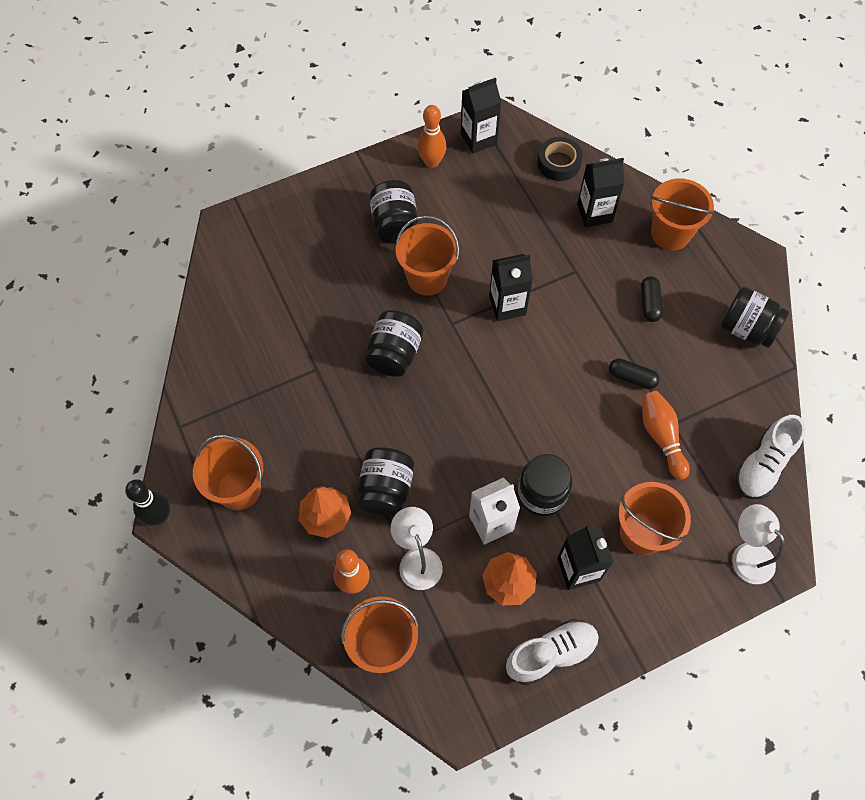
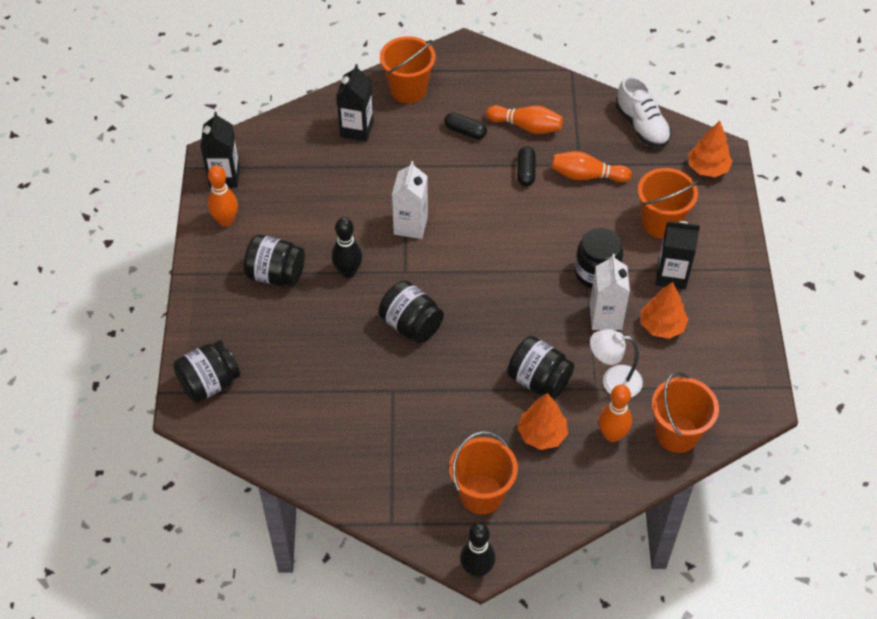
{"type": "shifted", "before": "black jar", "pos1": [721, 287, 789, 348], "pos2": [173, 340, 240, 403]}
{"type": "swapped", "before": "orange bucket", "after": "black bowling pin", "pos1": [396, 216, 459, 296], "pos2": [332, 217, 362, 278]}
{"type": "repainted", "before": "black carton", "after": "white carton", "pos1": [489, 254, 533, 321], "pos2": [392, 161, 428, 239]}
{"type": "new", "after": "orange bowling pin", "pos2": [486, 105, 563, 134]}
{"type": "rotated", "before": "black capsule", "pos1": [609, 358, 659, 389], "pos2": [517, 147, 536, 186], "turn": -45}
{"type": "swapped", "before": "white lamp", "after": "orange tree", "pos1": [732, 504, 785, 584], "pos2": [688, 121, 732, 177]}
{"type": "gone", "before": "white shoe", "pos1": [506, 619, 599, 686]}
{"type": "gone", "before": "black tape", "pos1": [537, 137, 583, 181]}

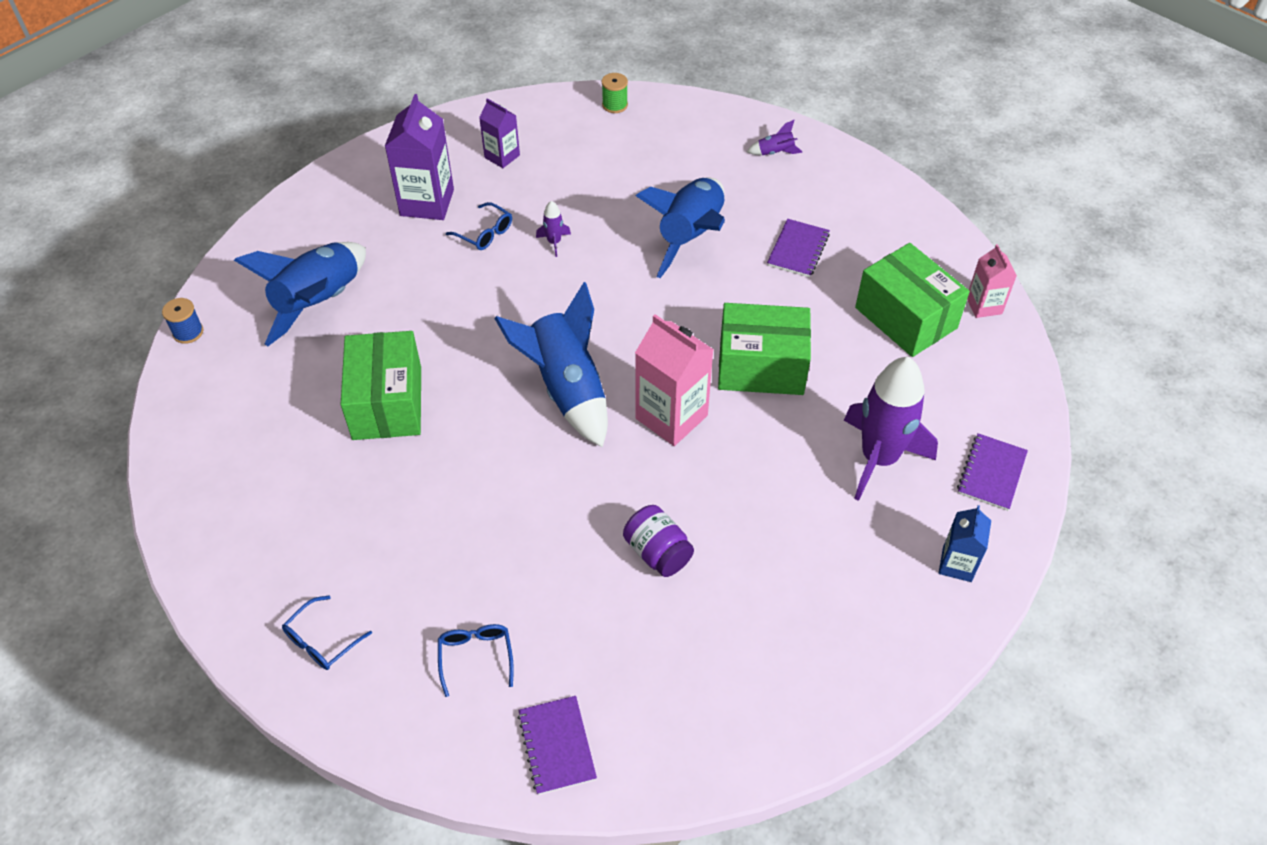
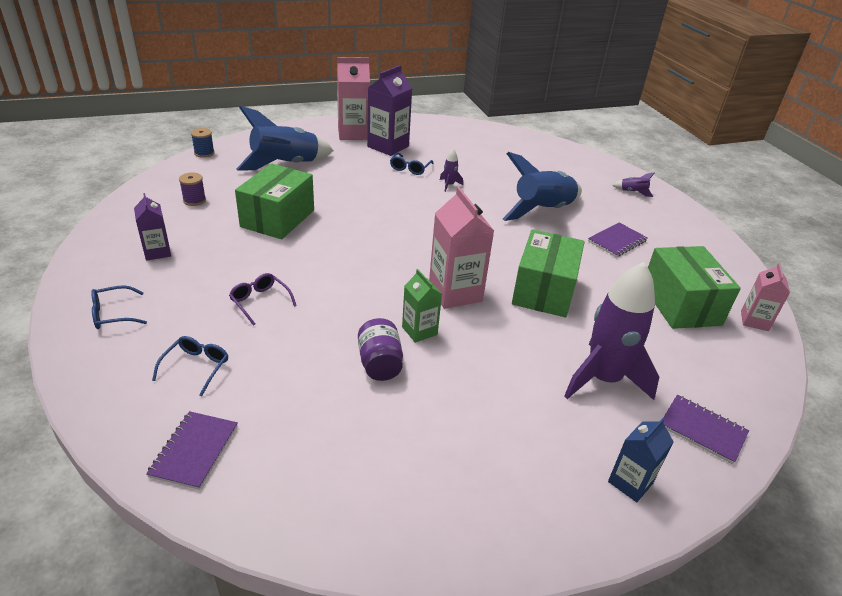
{"type": "shifted", "before": "purple carton", "pos1": [479, 98, 520, 168], "pos2": [134, 193, 171, 261]}
{"type": "new", "after": "purple spool", "pos2": [179, 173, 206, 206]}
{"type": "new", "after": "purple glasses", "pos2": [229, 273, 297, 326]}
{"type": "new", "after": "pink carton", "pos2": [337, 57, 370, 140]}
{"type": "rotated", "before": "blue glasses", "pos1": [446, 202, 512, 250], "pos2": [390, 152, 433, 175], "turn": 45}
{"type": "new", "after": "green carton", "pos2": [402, 269, 442, 343]}
{"type": "rotated", "before": "green box", "pos1": [718, 303, 811, 395], "pos2": [512, 229, 585, 317], "turn": 75}
{"type": "rotated", "before": "purple notebook", "pos1": [957, 433, 1028, 511], "pos2": [663, 395, 749, 464], "turn": 75}
{"type": "gone", "before": "blue rocket", "pos1": [494, 282, 608, 447]}
{"type": "gone", "before": "green spool", "pos1": [602, 73, 628, 113]}

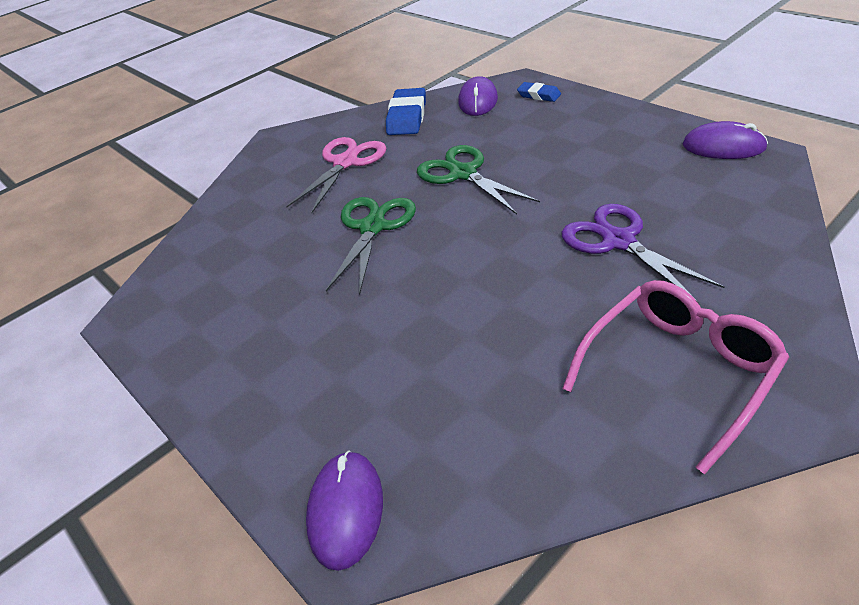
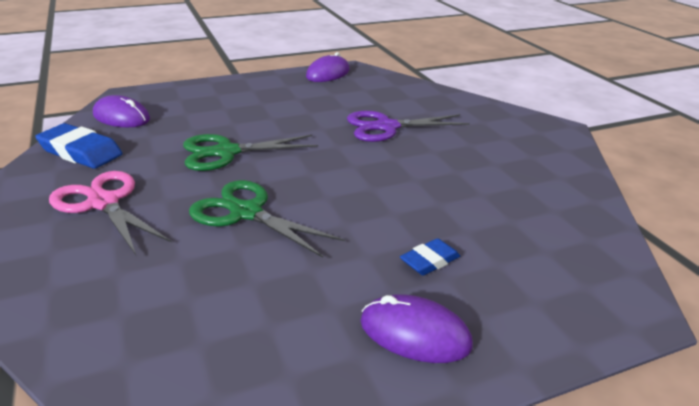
{"type": "shifted", "before": "purple mouse", "pos1": [306, 451, 383, 571], "pos2": [360, 294, 473, 363]}
{"type": "shifted", "before": "blue eraser", "pos1": [517, 82, 561, 102], "pos2": [400, 238, 460, 275]}
{"type": "gone", "before": "pink glasses", "pos1": [562, 280, 789, 474]}

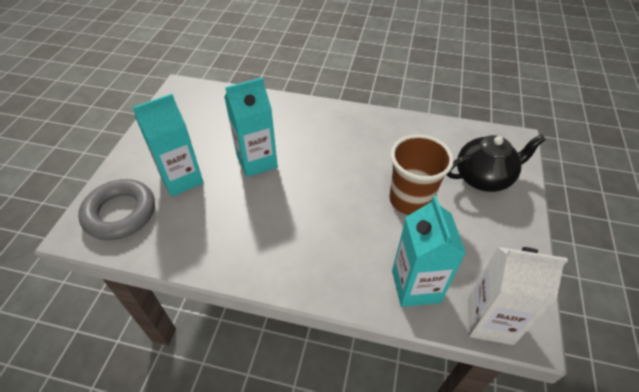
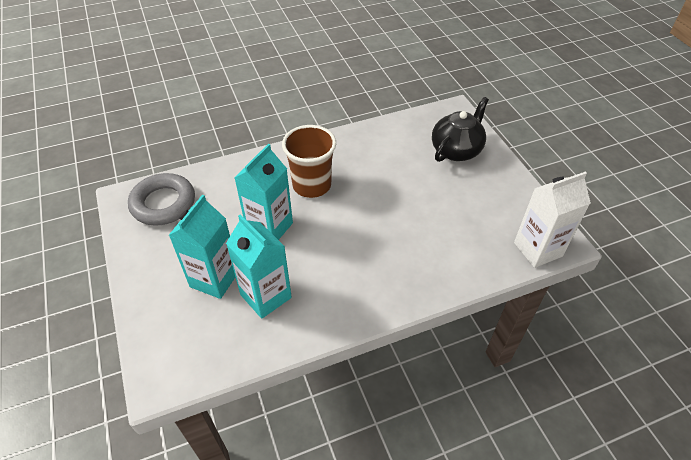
{"type": "shifted", "before": "grey ring", "pos1": [78, 179, 155, 240], "pos2": [128, 173, 195, 226]}
{"type": "shifted", "before": "turquoise carton", "pos1": [392, 196, 466, 307], "pos2": [226, 214, 292, 319]}
{"type": "shifted", "before": "brown cup", "pos1": [390, 135, 454, 215], "pos2": [282, 125, 336, 198]}

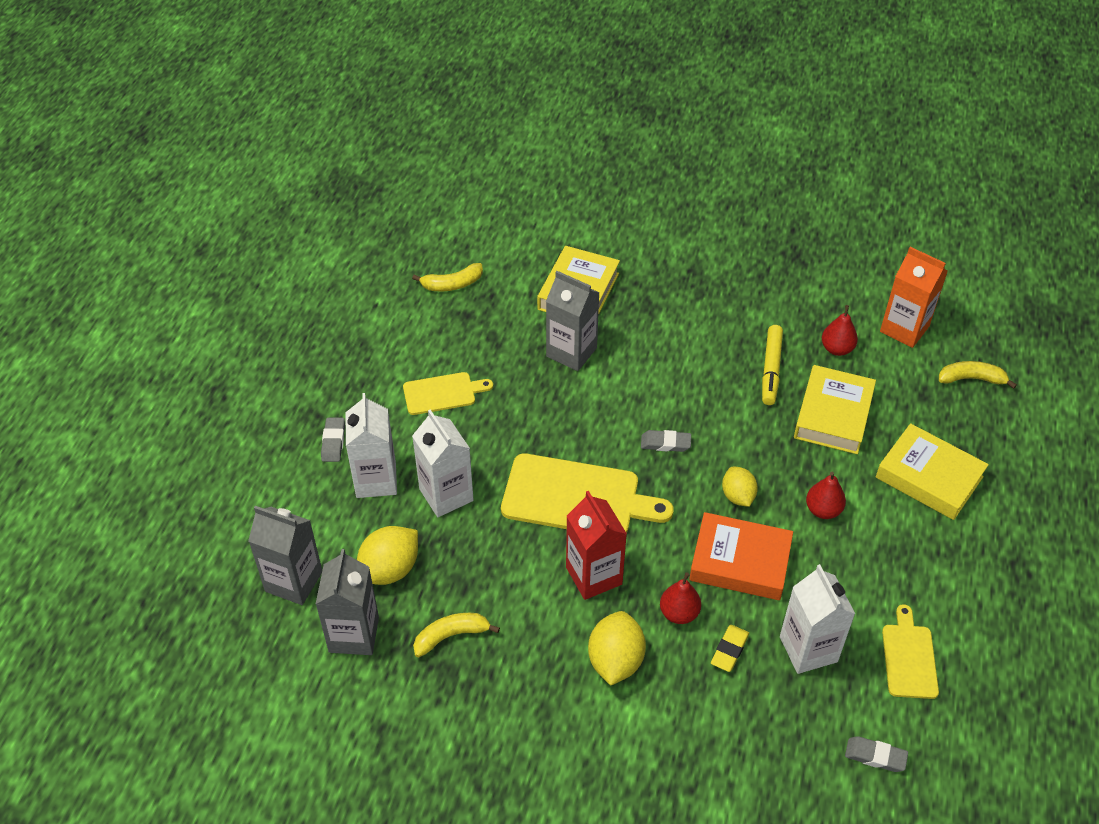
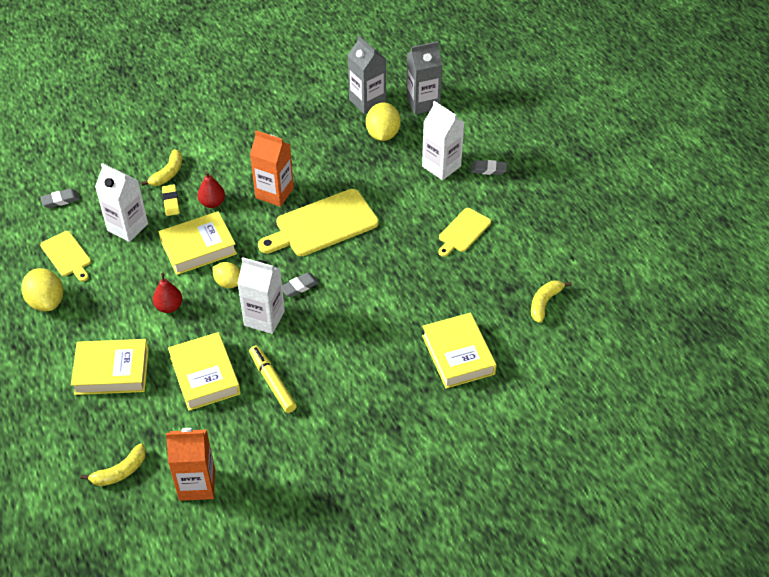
{"type": "shifted", "before": "yellow lemon", "pos1": [588, 611, 646, 686], "pos2": [21, 268, 63, 311]}
{"type": "shifted", "before": "yellow banana", "pos1": [413, 613, 500, 657], "pos2": [141, 149, 182, 186]}
{"type": "repainted", "before": "orange book", "after": "yellow book", "pos1": [689, 512, 793, 600], "pos2": [158, 211, 237, 275]}
{"type": "shifted", "before": "white carton", "pos1": [412, 410, 474, 517], "pos2": [237, 257, 285, 334]}
{"type": "repainted", "before": "red carton", "after": "orange carton", "pos1": [566, 491, 627, 600], "pos2": [250, 130, 294, 207]}
{"type": "rotated", "before": "grey eraser", "pos1": [321, 417, 345, 462], "pos2": [471, 160, 507, 175], "turn": -45}
{"type": "gone", "before": "grey carton", "pos1": [546, 271, 600, 371]}
{"type": "gone", "before": "red pear", "pos1": [822, 305, 858, 356]}

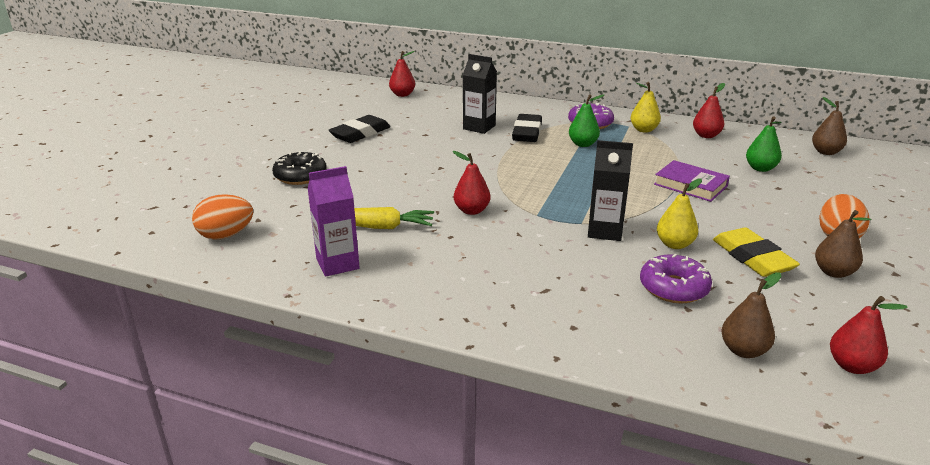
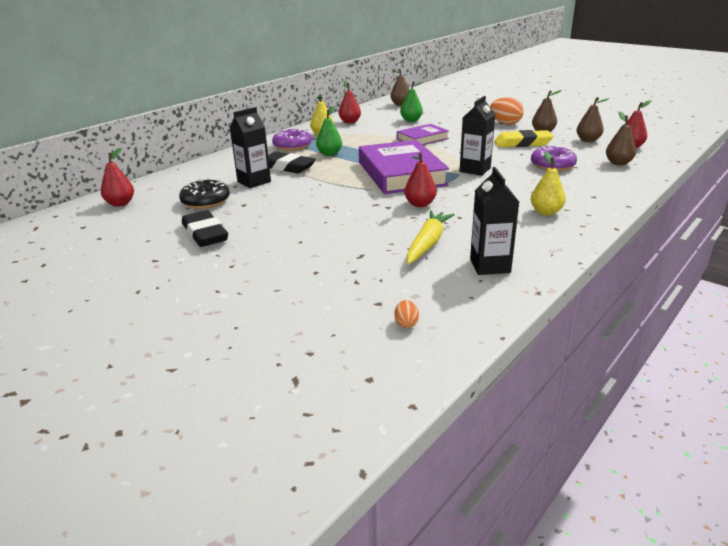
{"type": "shifted", "before": "black donut", "pos1": [272, 151, 327, 185], "pos2": [179, 178, 230, 209]}
{"type": "new", "after": "purple book", "pos2": [359, 140, 449, 194]}
{"type": "scaled", "before": "orange egg", "pos1": [192, 194, 253, 239], "pos2": [394, 300, 419, 328], "scale": 0.48}
{"type": "repainted", "before": "purple carton", "after": "black carton", "pos1": [308, 166, 360, 277], "pos2": [470, 167, 519, 275]}
{"type": "shifted", "before": "yellow pear", "pos1": [657, 178, 702, 249], "pos2": [531, 152, 566, 215]}
{"type": "new", "after": "brown pear", "pos2": [577, 97, 610, 142]}

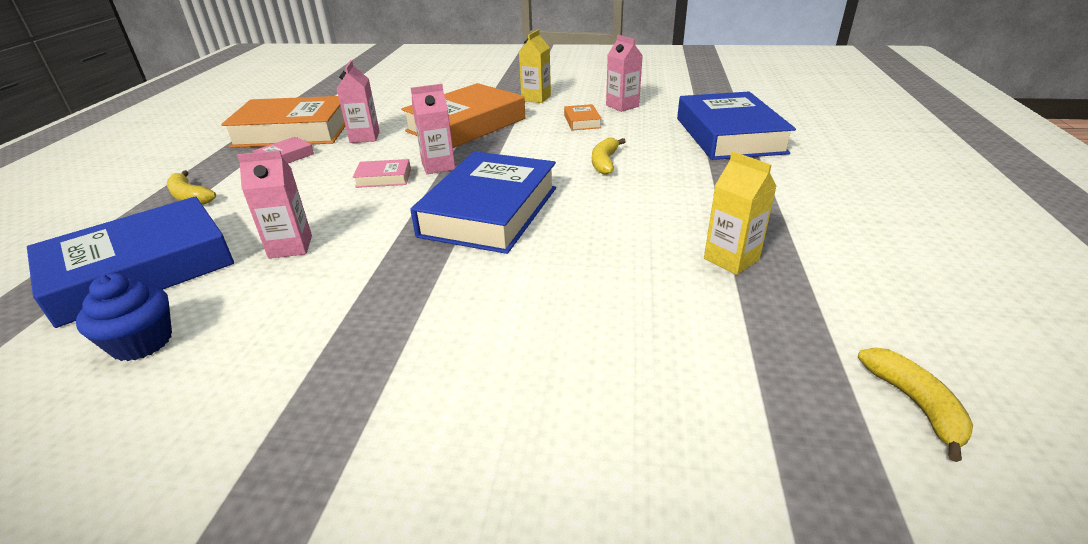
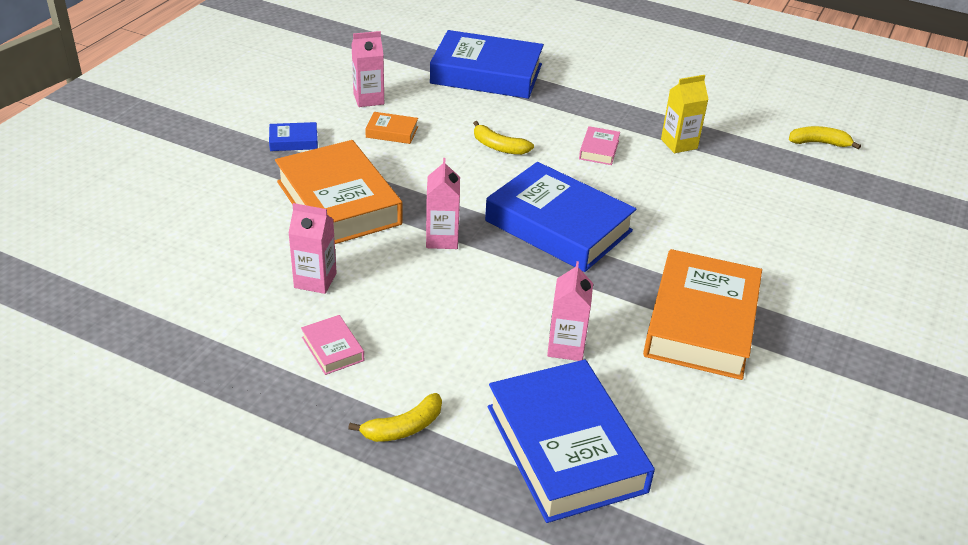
{"type": "swapped", "before": "yellow carton", "after": "blue book", "pos1": [519, 29, 551, 103], "pos2": [269, 122, 318, 151]}
{"type": "shifted", "before": "pink book", "pos1": [353, 159, 411, 188], "pos2": [579, 126, 620, 165]}
{"type": "shifted", "before": "orange book", "pos1": [221, 96, 345, 148], "pos2": [643, 249, 762, 380]}
{"type": "gone", "before": "blue cupcake", "pos1": [76, 273, 172, 361]}

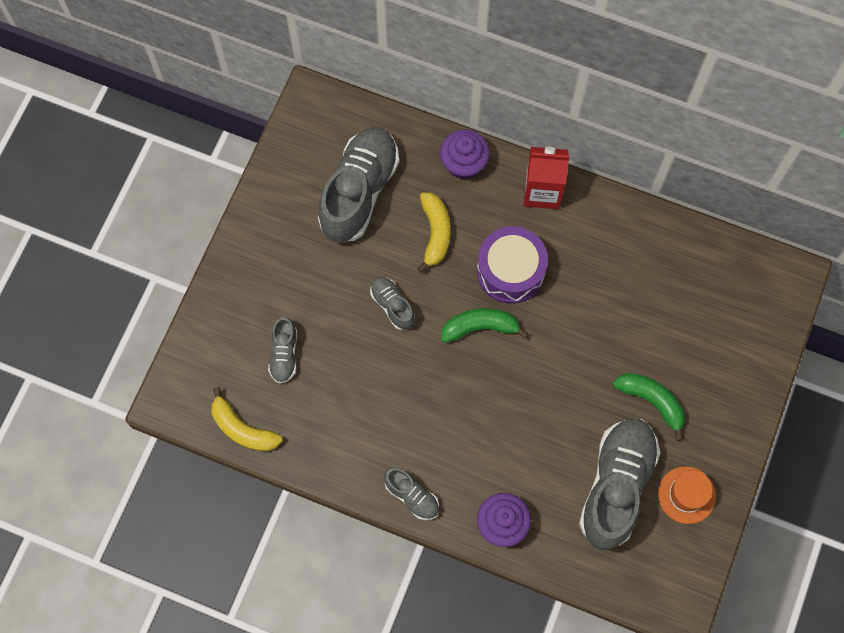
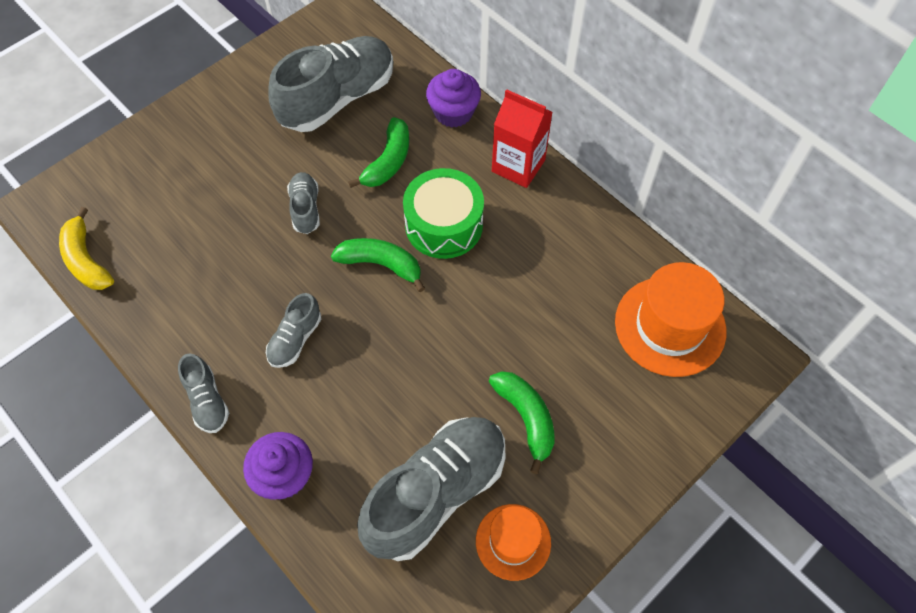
{"type": "shifted", "before": "grey shoe", "pos1": [268, 317, 297, 384], "pos2": [266, 293, 321, 368]}
{"type": "repainted", "before": "yellow banana", "after": "green banana", "pos1": [418, 192, 451, 273], "pos2": [348, 117, 409, 188]}
{"type": "repainted", "before": "purple drum", "after": "green drum", "pos1": [477, 226, 548, 304], "pos2": [403, 168, 484, 259]}
{"type": "new", "after": "orange hat", "pos2": [615, 262, 727, 377]}

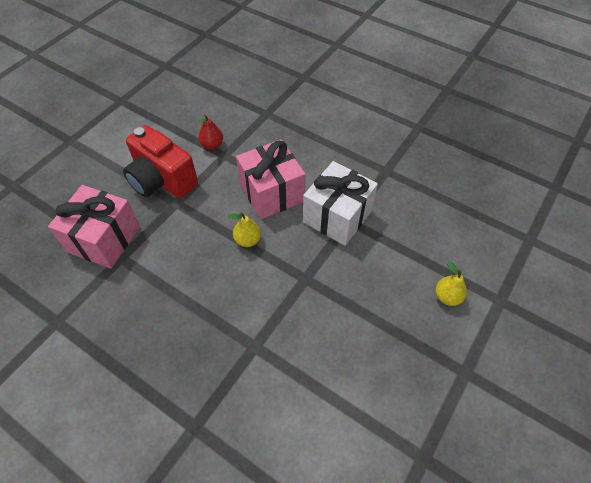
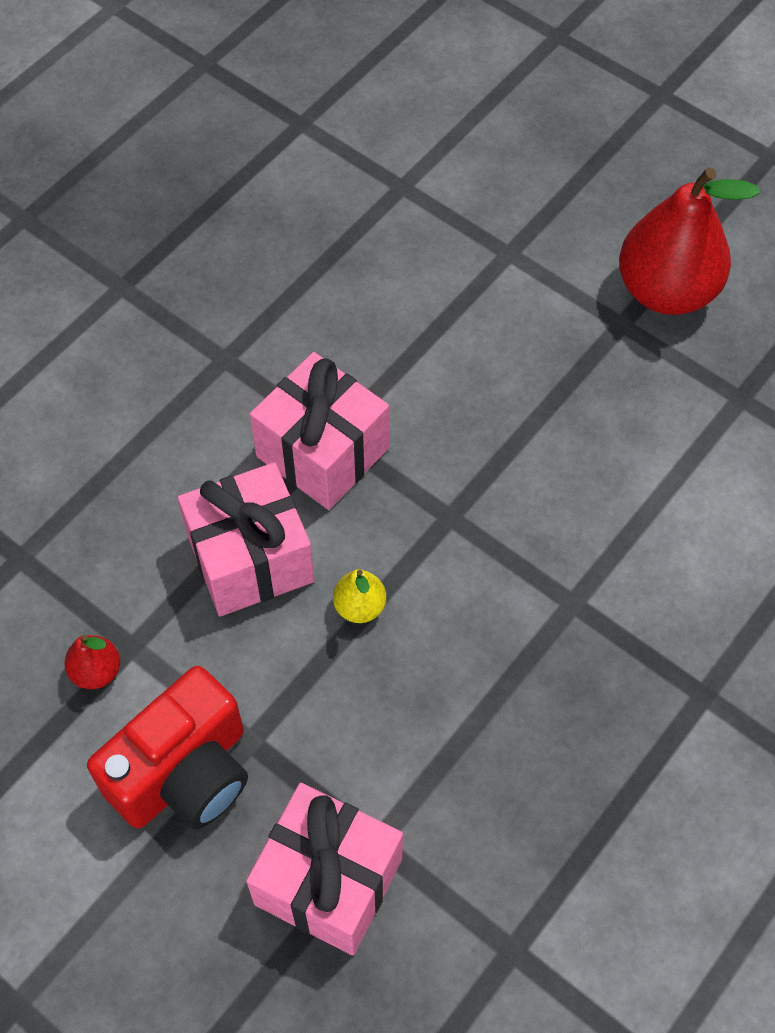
{"type": "repainted", "before": "white gift", "after": "pink gift", "pos1": [303, 161, 378, 246], "pos2": [250, 352, 389, 510]}
{"type": "new", "after": "red pear", "pos2": [619, 167, 760, 315]}
{"type": "gone", "before": "yellow pear", "pos1": [435, 262, 467, 306]}

